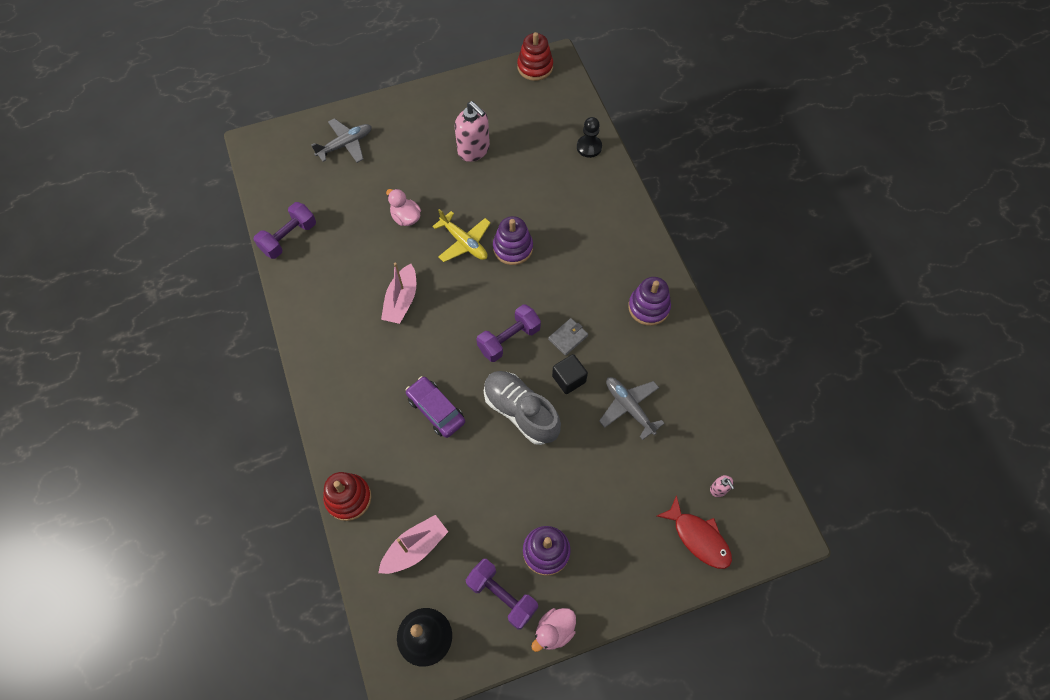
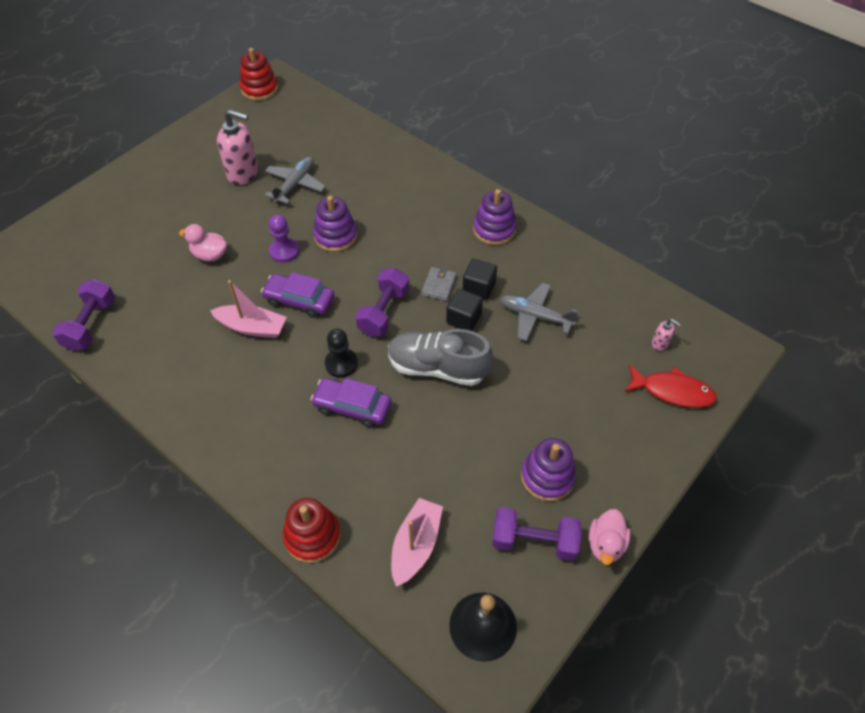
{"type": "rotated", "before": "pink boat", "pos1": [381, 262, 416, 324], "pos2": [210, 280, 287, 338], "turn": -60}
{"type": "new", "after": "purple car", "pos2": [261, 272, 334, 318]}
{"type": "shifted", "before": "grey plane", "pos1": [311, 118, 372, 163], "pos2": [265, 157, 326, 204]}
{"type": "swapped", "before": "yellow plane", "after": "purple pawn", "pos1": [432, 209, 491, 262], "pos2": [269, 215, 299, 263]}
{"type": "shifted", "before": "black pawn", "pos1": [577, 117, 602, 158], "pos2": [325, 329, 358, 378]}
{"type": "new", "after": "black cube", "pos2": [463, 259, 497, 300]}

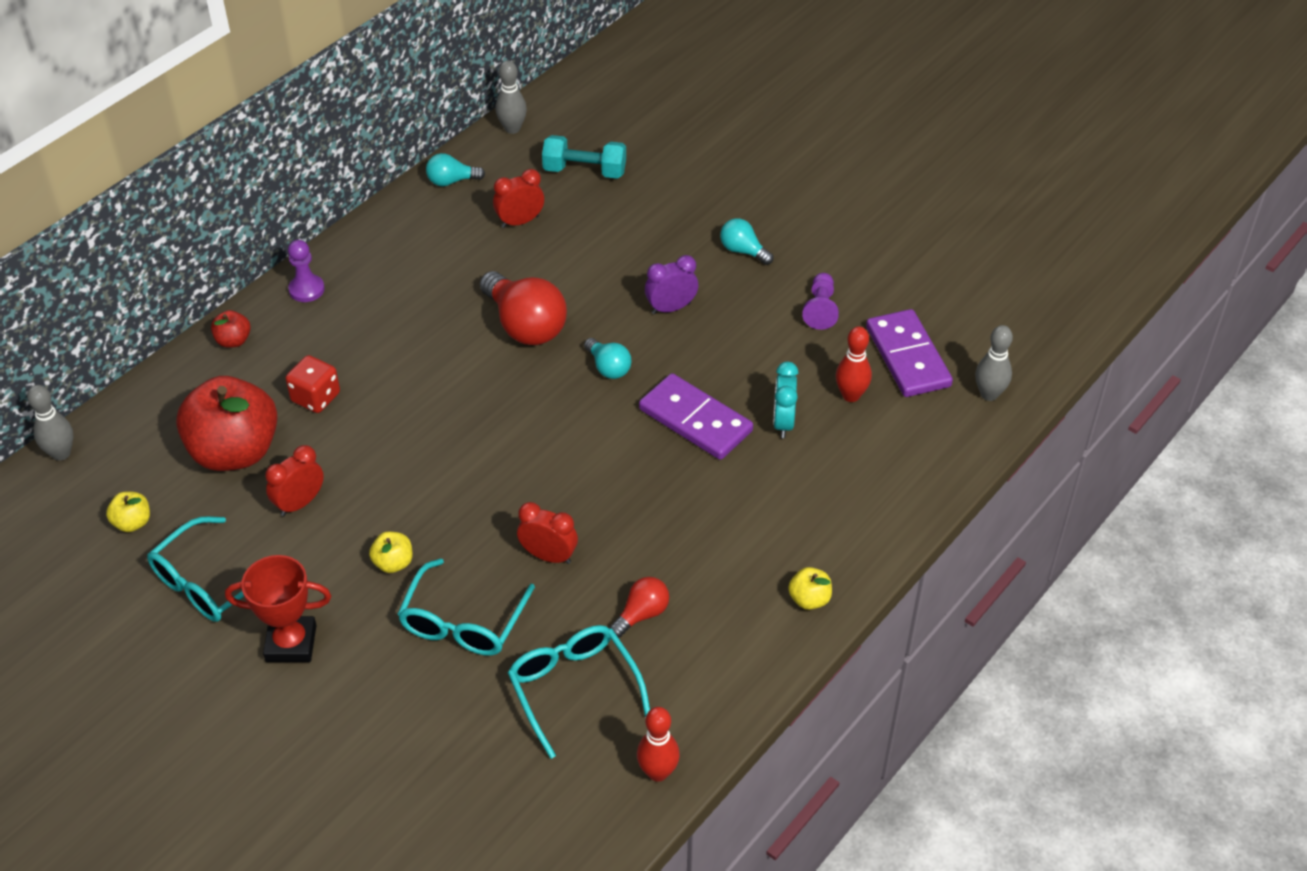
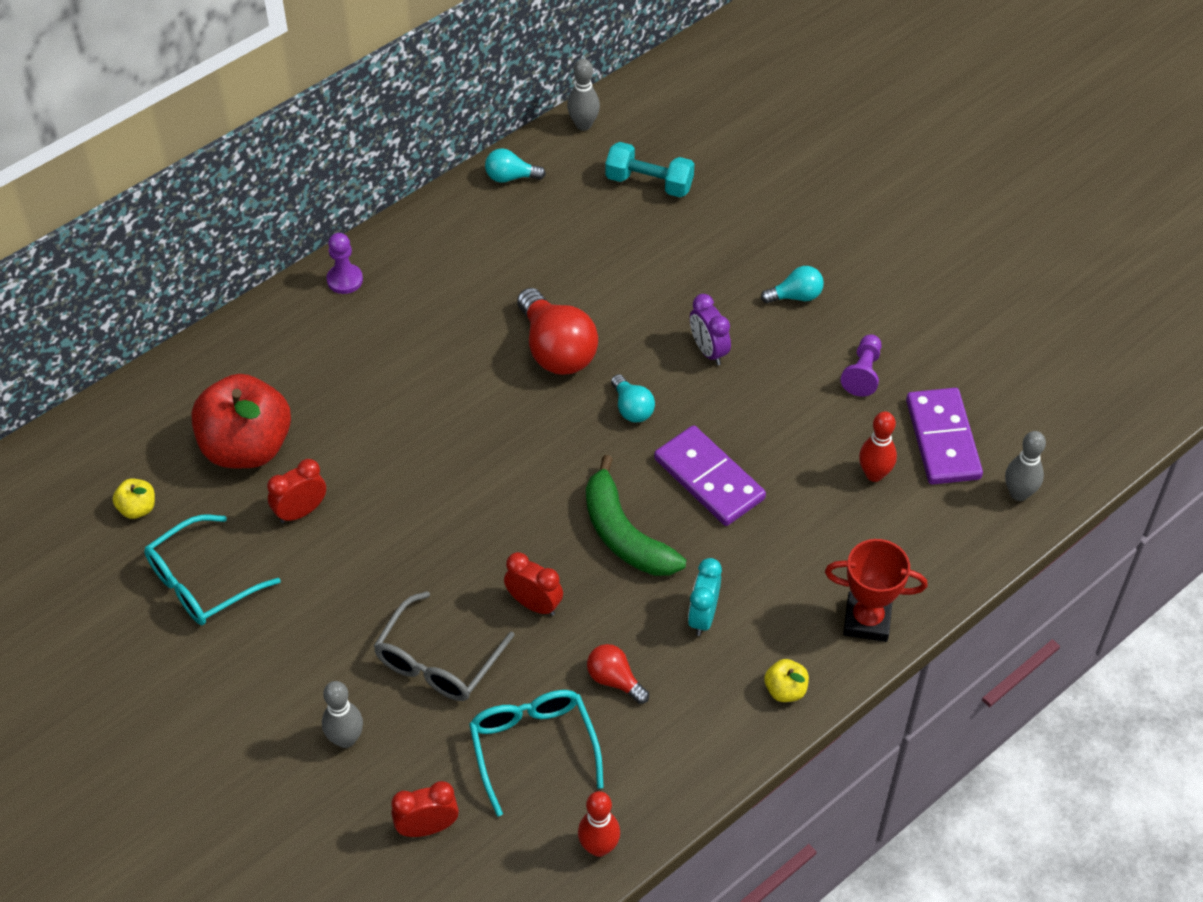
{"type": "shifted", "before": "grey bowling pin", "pos1": [27, 385, 73, 461], "pos2": [322, 681, 363, 748]}
{"type": "repainted", "before": "turquoise glasses", "after": "grey glasses", "pos1": [398, 558, 535, 656], "pos2": [374, 591, 515, 701]}
{"type": "shifted", "before": "red clock", "pos1": [493, 169, 544, 228], "pos2": [391, 781, 459, 837]}
{"type": "new", "after": "green banana", "pos2": [586, 455, 686, 576]}
{"type": "rotated", "before": "red light bulb", "pos1": [609, 577, 669, 638], "pos2": [587, 644, 649, 704], "turn": -105}
{"type": "shifted", "before": "turquoise clock", "pos1": [773, 361, 798, 438], "pos2": [688, 558, 722, 636]}
{"type": "rotated", "before": "purple clock", "pos1": [645, 255, 698, 314], "pos2": [690, 294, 731, 365], "turn": -105}
{"type": "rotated", "before": "turquoise light bulb", "pos1": [720, 218, 773, 265], "pos2": [761, 266, 824, 304], "turn": 120}
{"type": "shifted", "before": "red trophy", "pos1": [225, 555, 331, 662], "pos2": [825, 539, 928, 642]}
{"type": "gone", "before": "red apple", "pos1": [211, 310, 251, 348]}
{"type": "gone", "before": "red dice", "pos1": [285, 355, 340, 413]}
{"type": "gone", "before": "yellow apple", "pos1": [369, 531, 413, 573]}

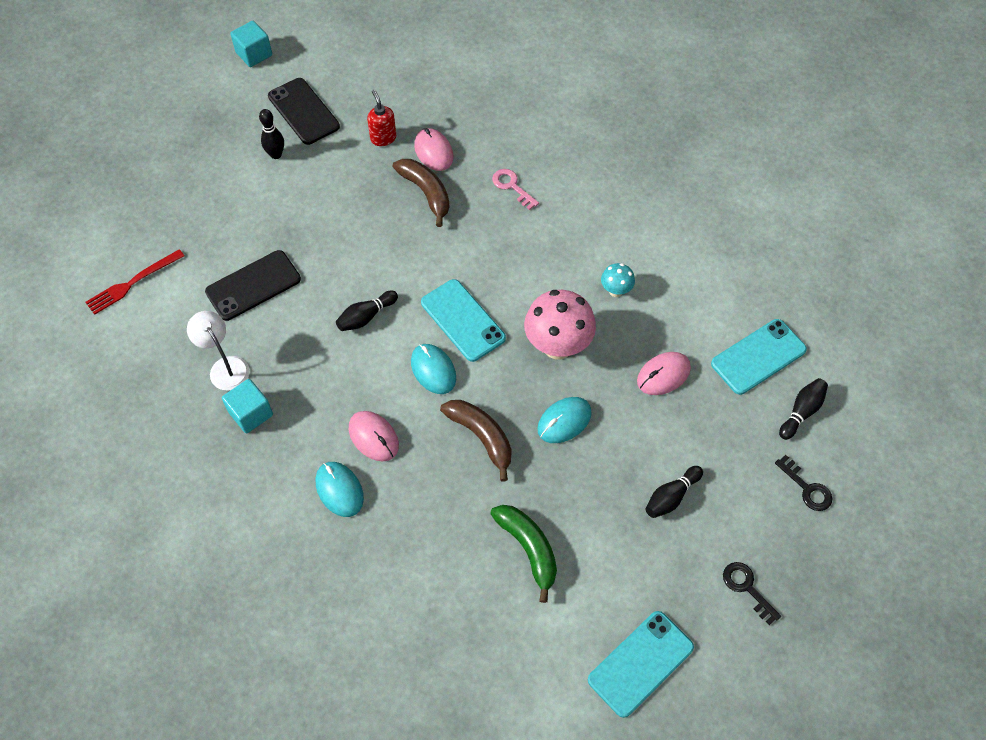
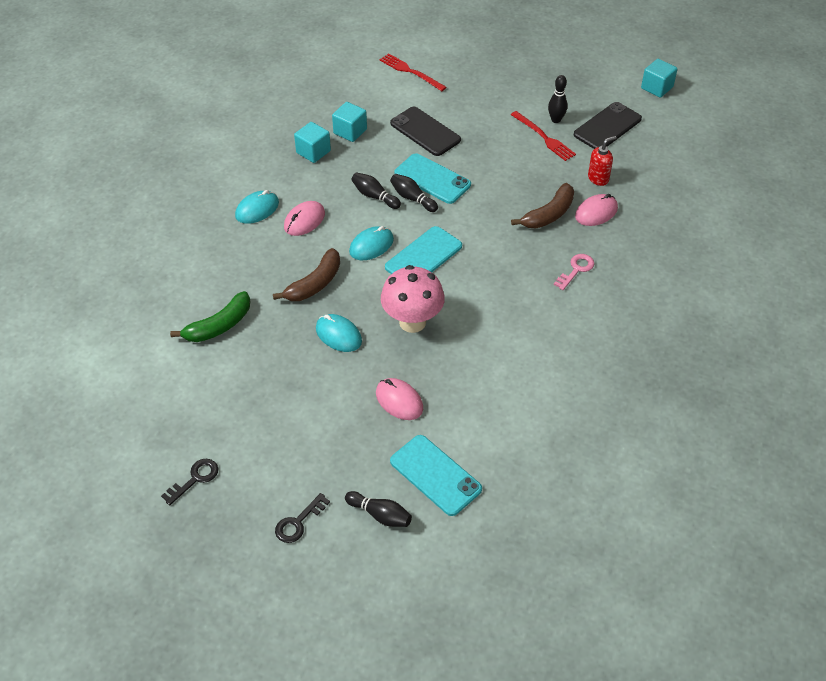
{"type": "swapped", "before": "white lamp", "after": "turquoise cube", "pos1": [187, 311, 249, 391], "pos2": [332, 102, 367, 142]}
{"type": "shifted", "before": "black bowling pin", "pos1": [645, 466, 703, 518], "pos2": [351, 173, 401, 209]}
{"type": "shifted", "before": "turquoise phone", "pos1": [588, 611, 694, 718], "pos2": [394, 153, 471, 204]}
{"type": "new", "after": "red fork", "pos2": [511, 111, 576, 161]}
{"type": "gone", "before": "turquoise mushroom", "pos1": [601, 263, 635, 297]}

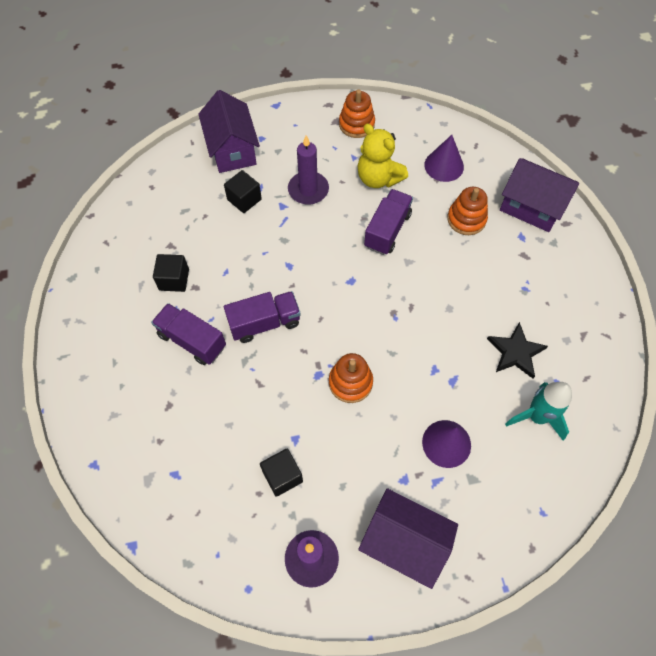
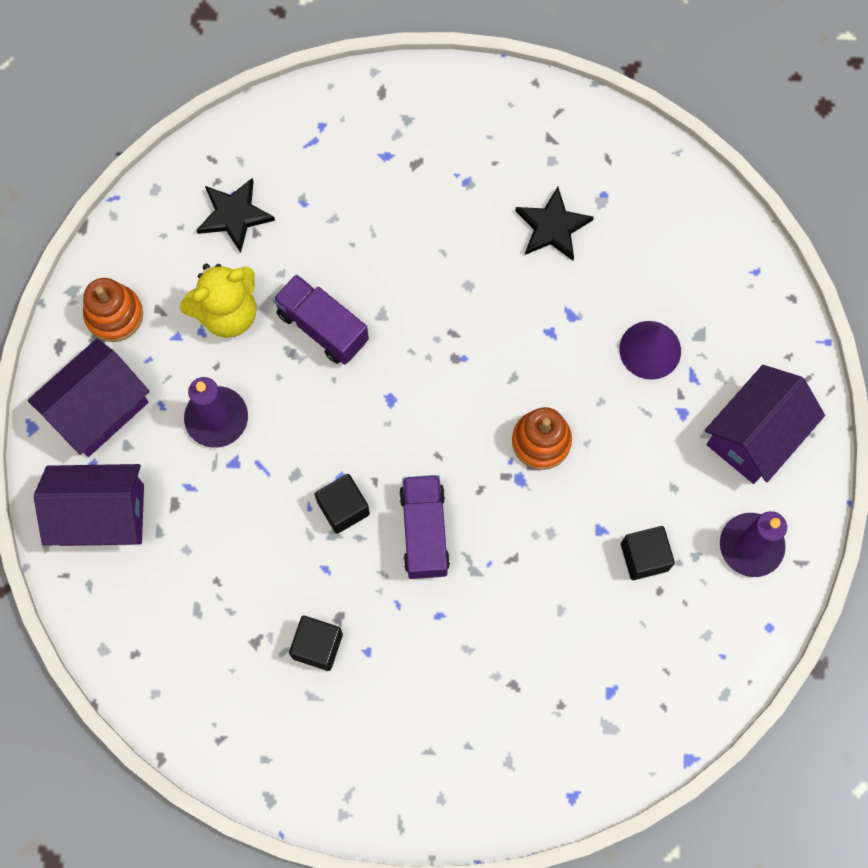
{"type": "shifted", "before": "purple house", "pos1": [500, 158, 579, 232], "pos2": [28, 339, 150, 457]}
{"type": "swapped", "before": "purple cone", "after": "black star", "pos1": [424, 135, 464, 182], "pos2": [197, 178, 275, 253]}
{"type": "shifted", "before": "black cube", "pos1": [224, 170, 262, 213], "pos2": [315, 474, 370, 534]}
{"type": "gone", "before": "purple truck", "pos1": [151, 303, 226, 365]}
{"type": "gone", "before": "orange stacking toy", "pos1": [447, 187, 488, 235]}
{"type": "gone", "before": "turquoise rocket", "pos1": [505, 382, 572, 441]}

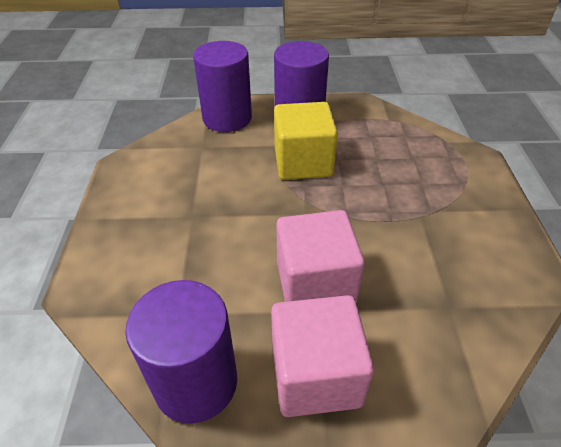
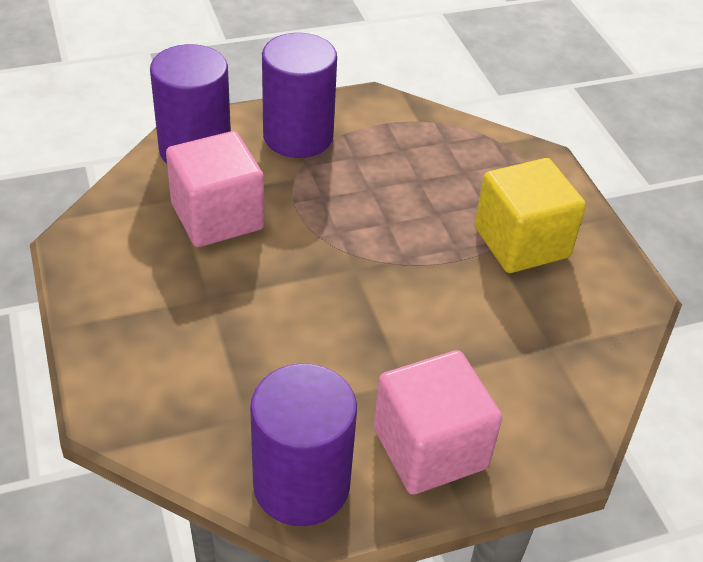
{"type": "shifted", "before": "pink cube", "pos1": [276, 210, 365, 303], "pos2": [166, 131, 264, 247]}
{"type": "shifted", "before": "yellow cube", "pos1": [274, 102, 338, 180], "pos2": [475, 158, 586, 273]}

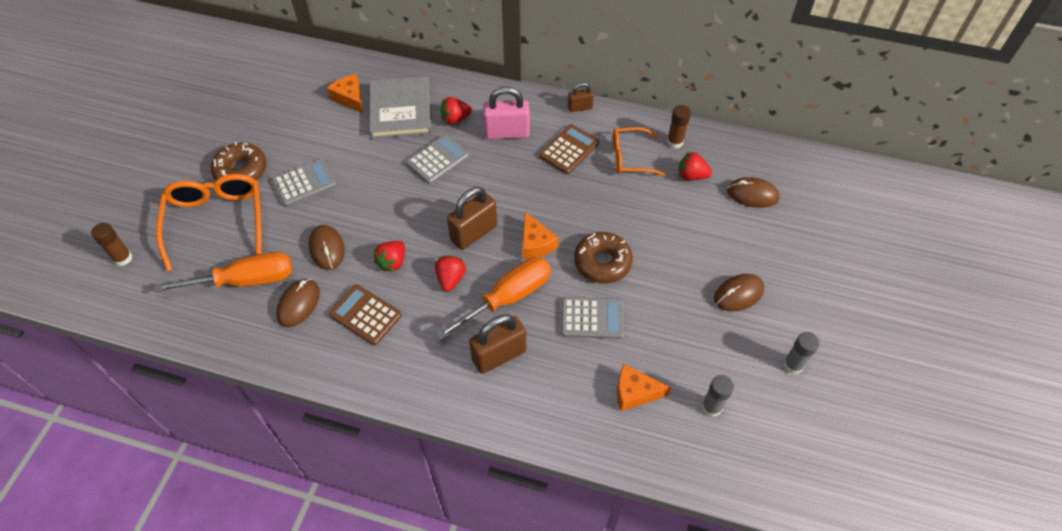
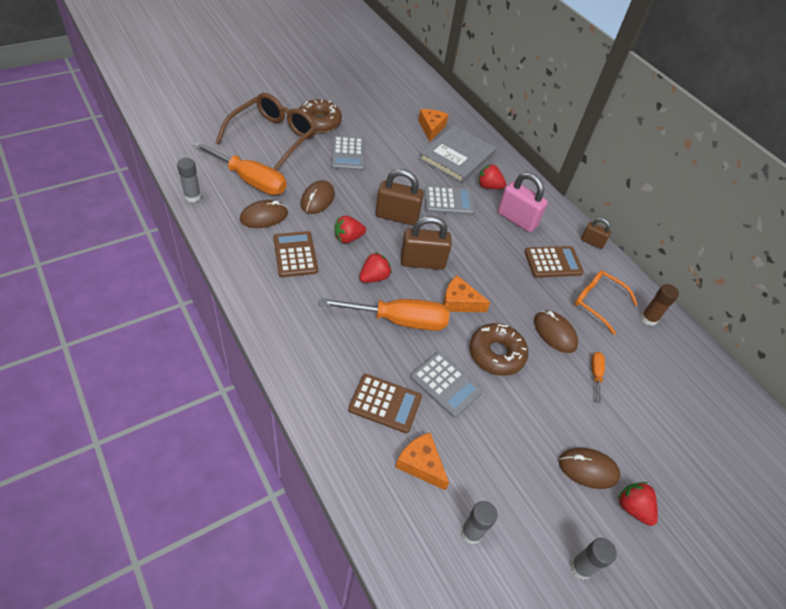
{"type": "new", "after": "grey glue stick", "pos2": [177, 158, 201, 203]}
{"type": "repainted", "before": "orange glasses", "after": "brown glasses", "pos1": [156, 174, 262, 271], "pos2": [216, 93, 317, 171]}
{"type": "rotated", "before": "grey calculator", "pos1": [272, 159, 337, 207], "pos2": [331, 136, 365, 171], "turn": 75}
{"type": "new", "after": "brown calculator", "pos2": [348, 374, 422, 433]}
{"type": "shifted", "before": "brown padlock", "pos1": [469, 314, 526, 374], "pos2": [376, 169, 424, 225]}
{"type": "rotated", "before": "orange cheese", "pos1": [522, 212, 559, 259], "pos2": [443, 275, 490, 312], "turn": 90}
{"type": "shifted", "before": "brown mouse", "pos1": [727, 177, 780, 208], "pos2": [534, 311, 578, 353]}
{"type": "new", "after": "orange screwdriver", "pos2": [591, 352, 605, 404]}
{"type": "shifted", "before": "red strawberry", "pos1": [679, 151, 712, 180], "pos2": [617, 482, 658, 526]}
{"type": "gone", "before": "brown glue stick", "pos1": [91, 223, 133, 266]}

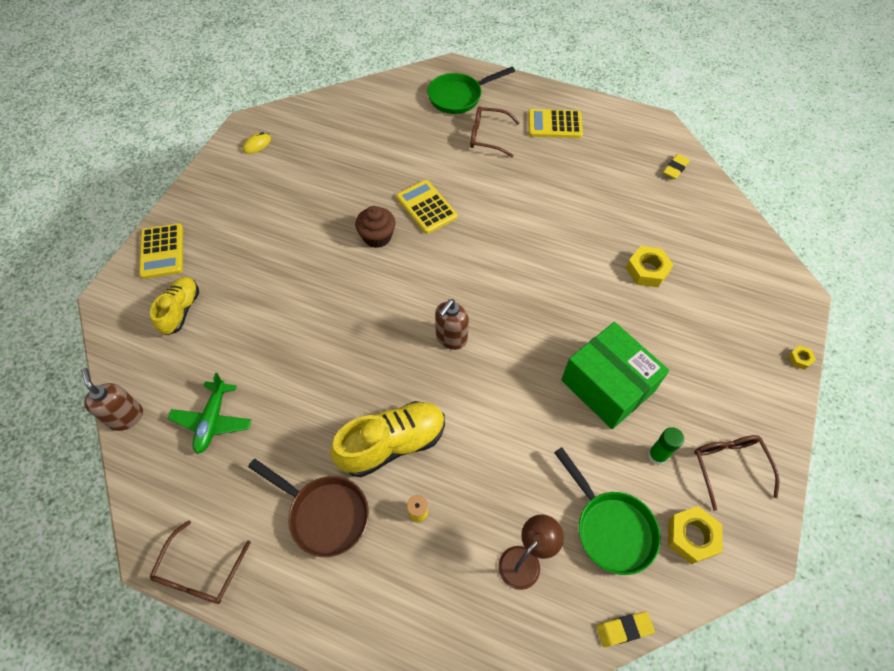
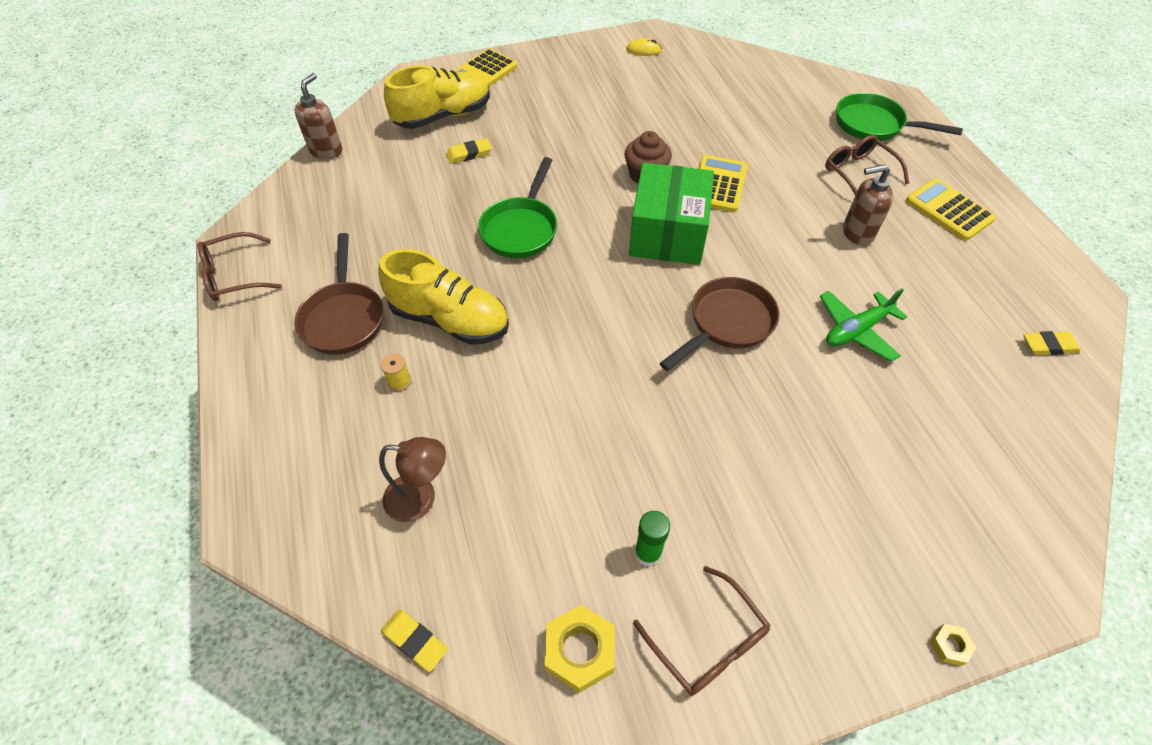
{"type": "scaled", "before": "yellow shoe", "pos1": [150, 277, 199, 335], "pos2": [384, 65, 490, 129], "scale": 1.55}
{"type": "new", "after": "yellow eraser", "pos2": [446, 139, 492, 164]}
{"type": "shifted", "before": "green pan", "pos1": [554, 447, 661, 575], "pos2": [478, 157, 557, 258]}
{"type": "shifted", "before": "green box", "pos1": [561, 322, 669, 429], "pos2": [629, 163, 714, 265]}
{"type": "rotated", "before": "brown glasses", "pos1": [694, 435, 780, 511], "pos2": [633, 566, 771, 696], "turn": 105}
{"type": "new", "after": "brown pan", "pos2": [659, 277, 780, 371]}
{"type": "shifted", "before": "green plane", "pos1": [168, 373, 251, 454], "pos2": [820, 288, 907, 362]}
{"type": "shifted", "before": "brown soap dispenser", "pos1": [435, 299, 469, 350], "pos2": [843, 164, 894, 246]}
{"type": "gone", "before": "yellow nut", "pos1": [626, 246, 673, 287]}

